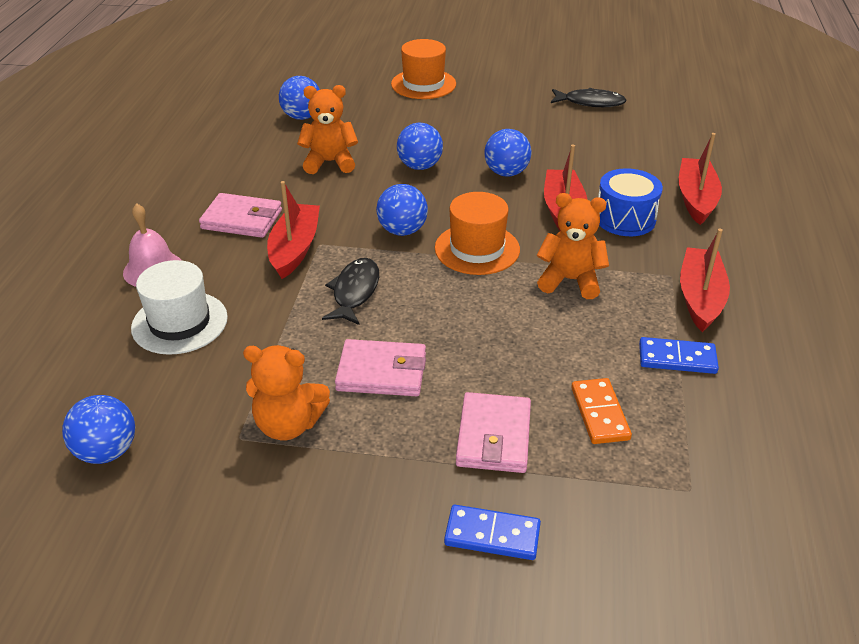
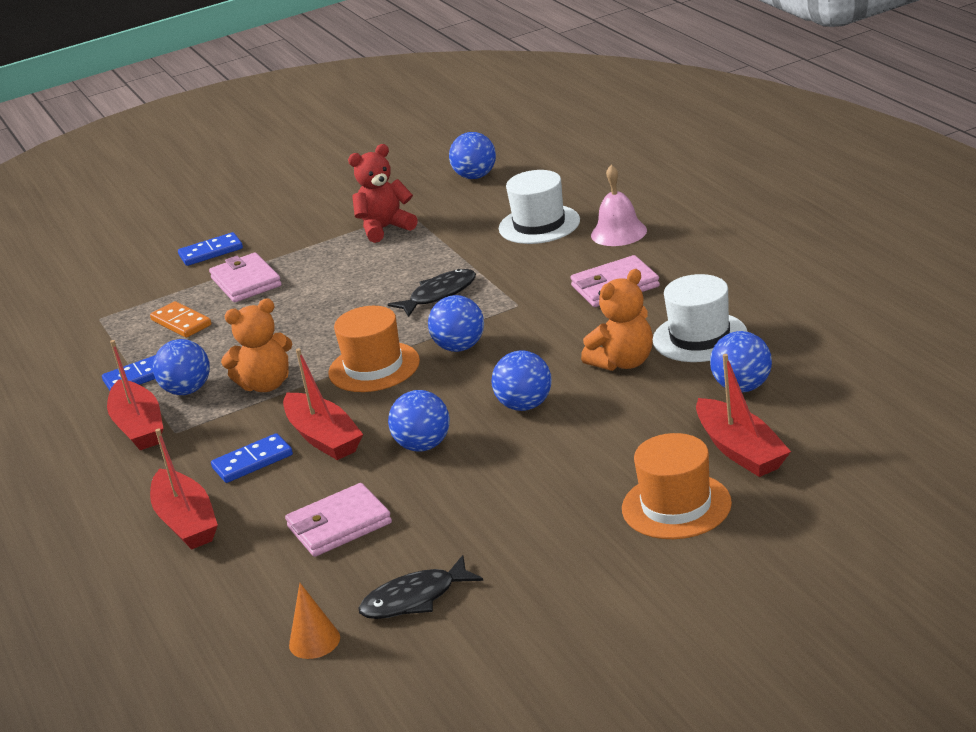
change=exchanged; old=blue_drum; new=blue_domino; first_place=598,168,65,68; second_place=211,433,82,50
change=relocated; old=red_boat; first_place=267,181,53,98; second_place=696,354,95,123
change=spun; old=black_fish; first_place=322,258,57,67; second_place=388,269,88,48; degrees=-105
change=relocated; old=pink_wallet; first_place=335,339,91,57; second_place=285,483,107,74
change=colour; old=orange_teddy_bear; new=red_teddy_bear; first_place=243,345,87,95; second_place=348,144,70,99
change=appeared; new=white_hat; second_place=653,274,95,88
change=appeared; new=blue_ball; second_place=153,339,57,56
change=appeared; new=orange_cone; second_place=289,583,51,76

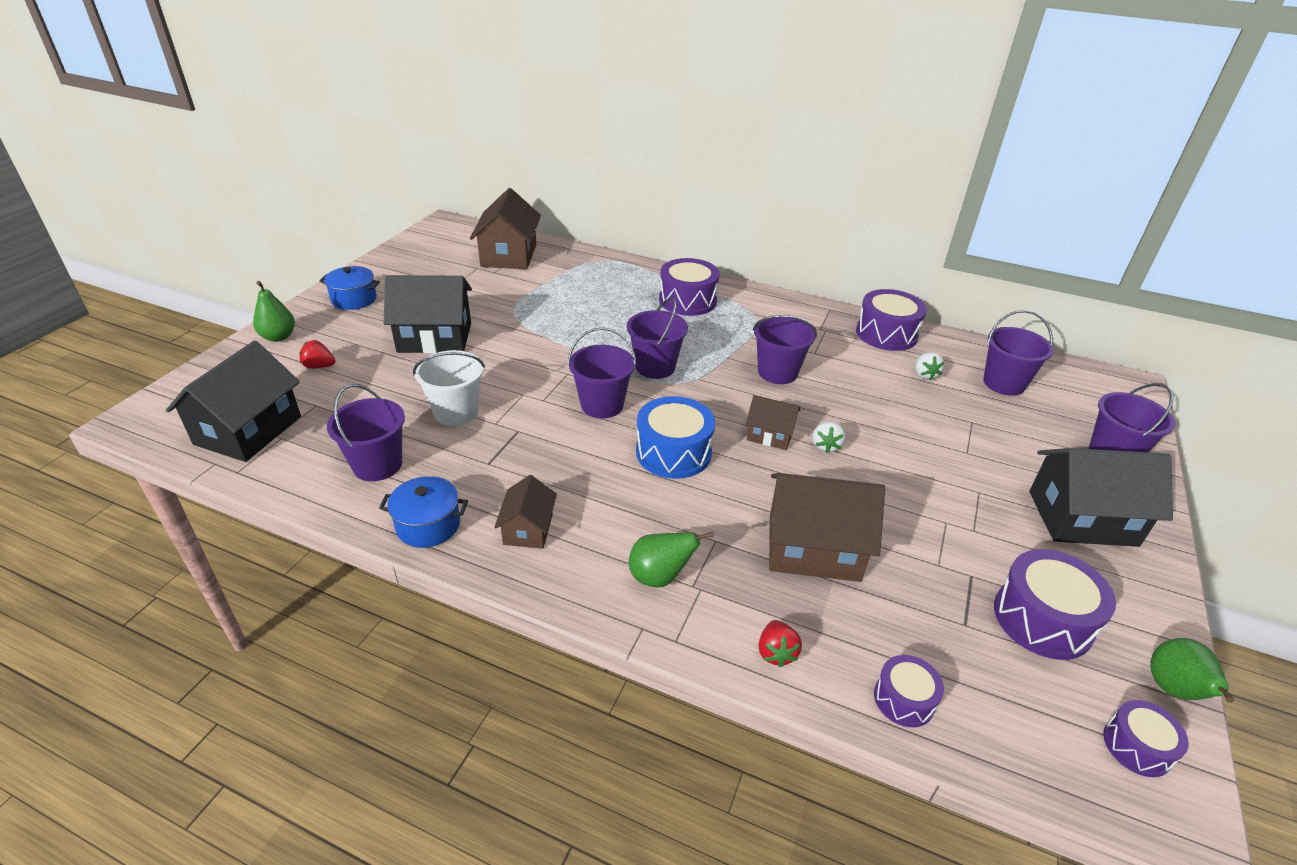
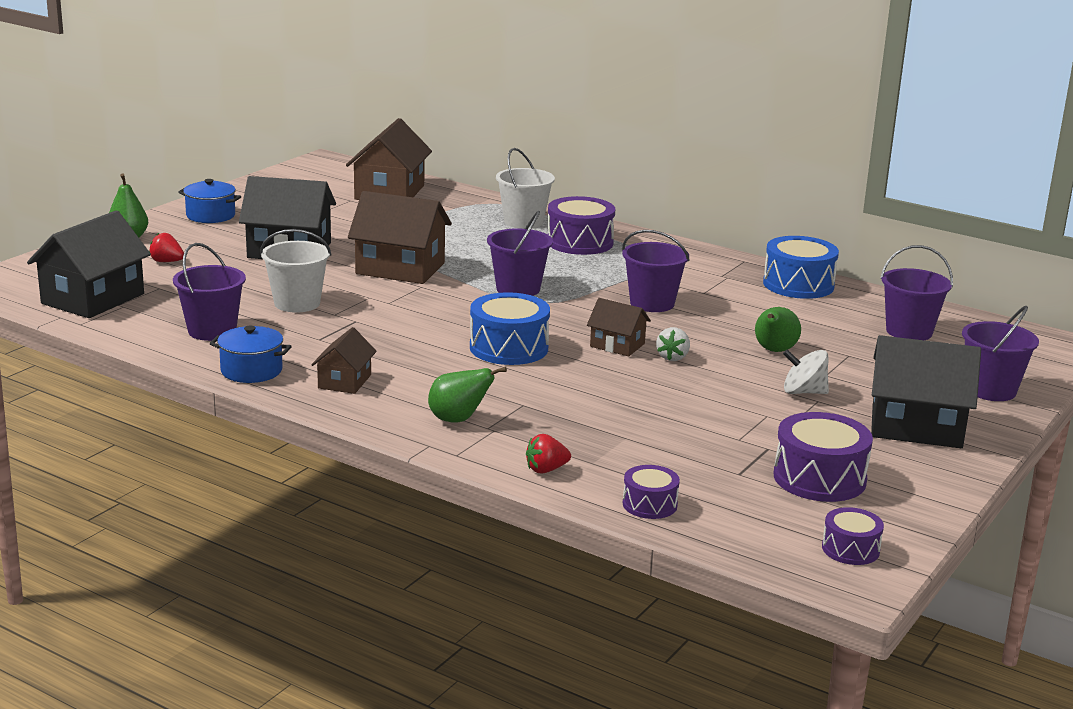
change=colour; old=purple_drum; new=blue_drum; first_place=856,289,71,62; second_place=763,236,76,63
change=missing; old=purple_bucket; first_place=568,327,68,91
change=missing; old=white_strawberry; first_place=915,352,29,28
change=relocated; old=brown_house; first_place=769,473,116,109; second_place=348,191,104,93
change=spun; old=red_strawberry; first_place=758,620,44,47; second_place=526,434,45,39; degrees=60
change=relocated; old=green_pear; first_place=1150,638,84,65; second_place=755,307,46,45
change=appeared; new=white_bucket; second_place=496,148,59,81
change=appeared; new=white_spinning_top; second_place=783,349,46,45

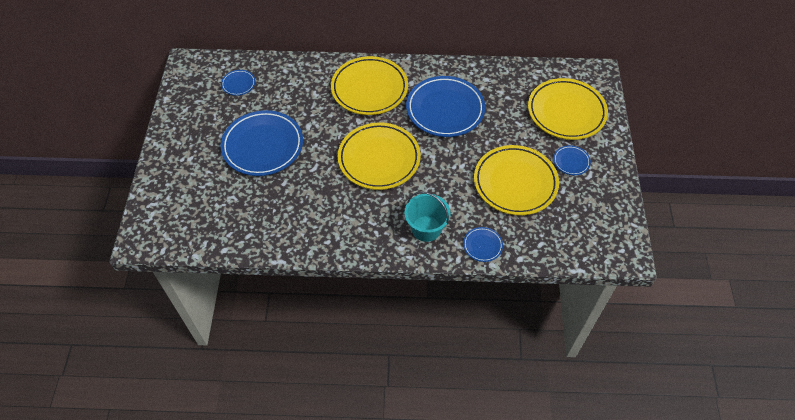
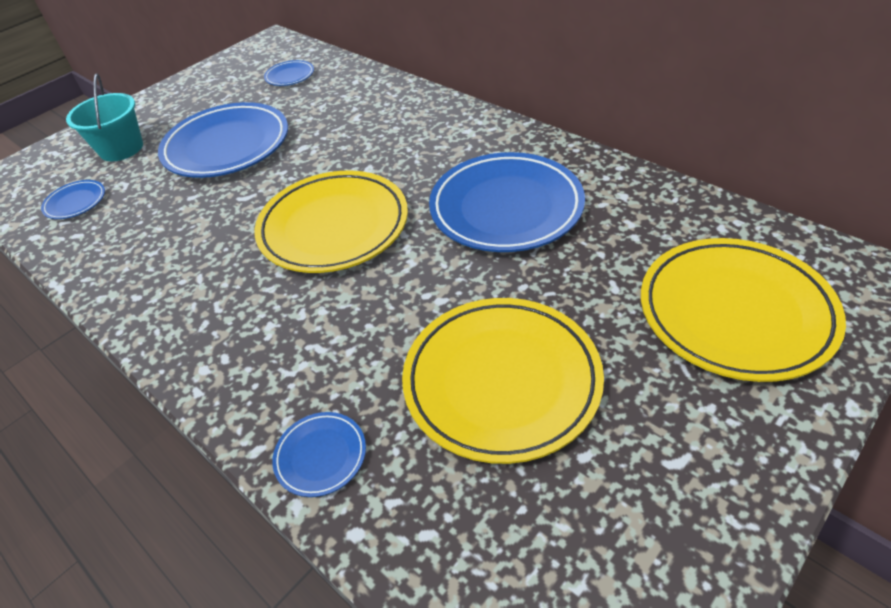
change=missing; old=yellow_plate; first_place=331,56,77,59
change=relocated; old=blue_plate; first_place=553,145,38,30; second_place=41,180,64,39
change=relocated; old=turquoise_bucket; first_place=404,191,47,51; second_place=66,73,77,88

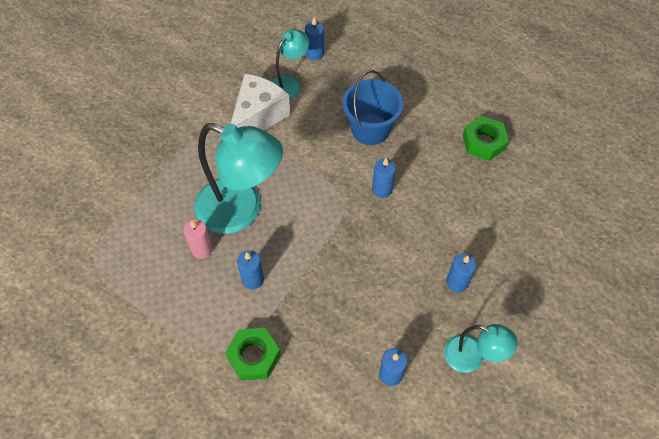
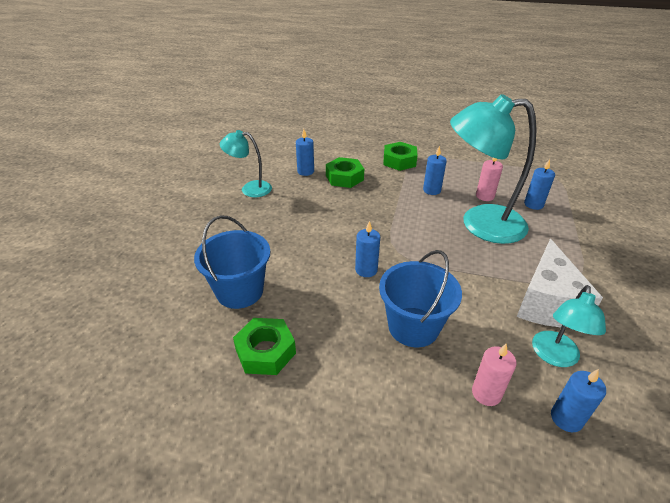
change=relocated; old=blue_candle; first_place=446,253,30,39; second_place=524,159,31,51
change=appeared; new=green_nut; second_place=326,157,38,31
change=appeared; new=blue_bucket; second_place=194,215,76,94
change=appeared; new=pink_candle; second_place=472,343,45,63

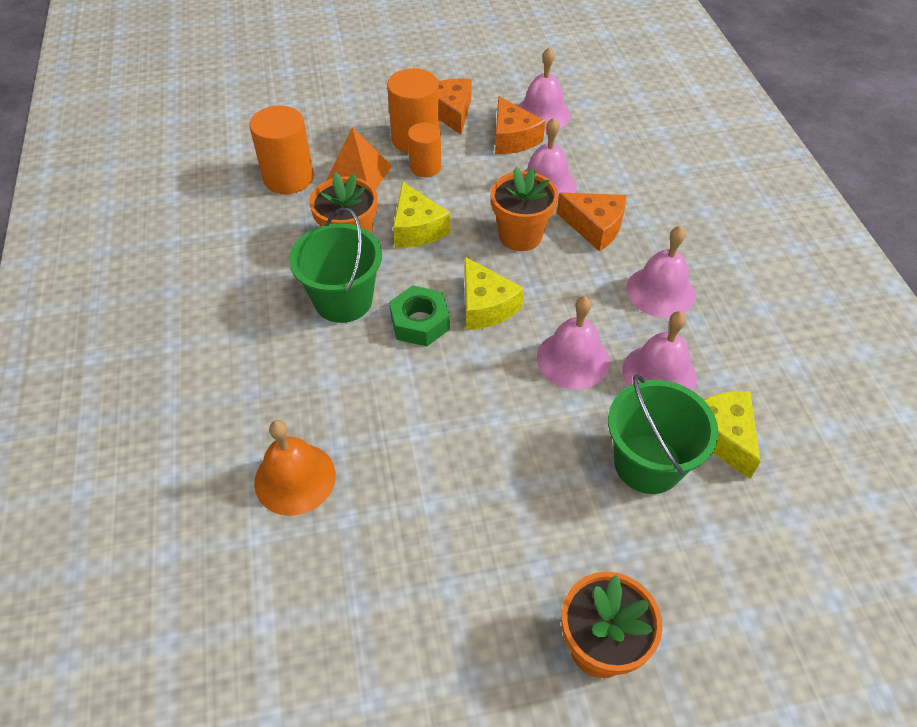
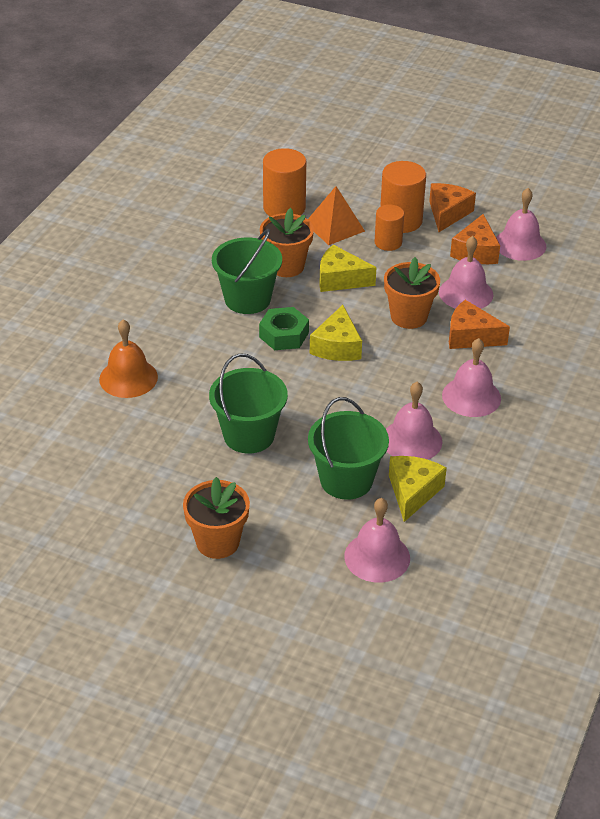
change=spun; old=yellow_cheese; first_place=393,182,57,66; second_place=319,245,58,47; degrees=90
change=spun; old=orange_cheese; first_place=557,193,69,58; second_place=449,300,61,49; degrees=135
change=relocated; old=pink_bell; first_place=537,296,73,93; second_place=344,498,66,85
change=appeared; new=green_bucket; second_place=209,353,79,101

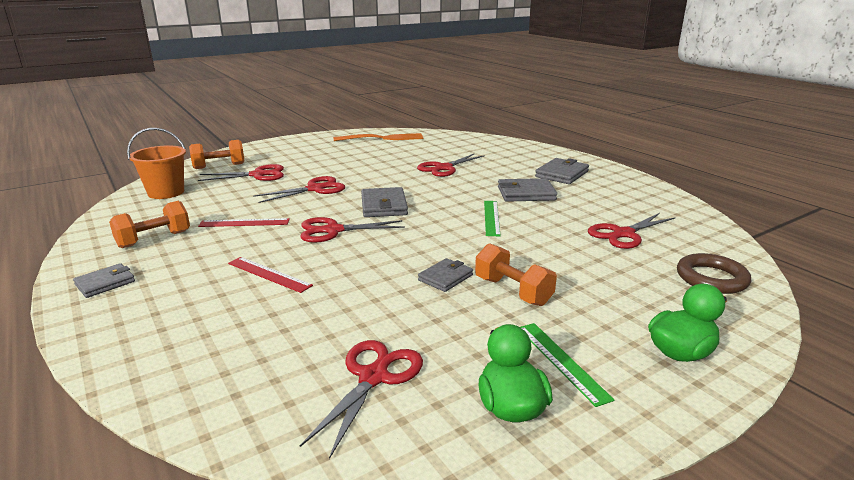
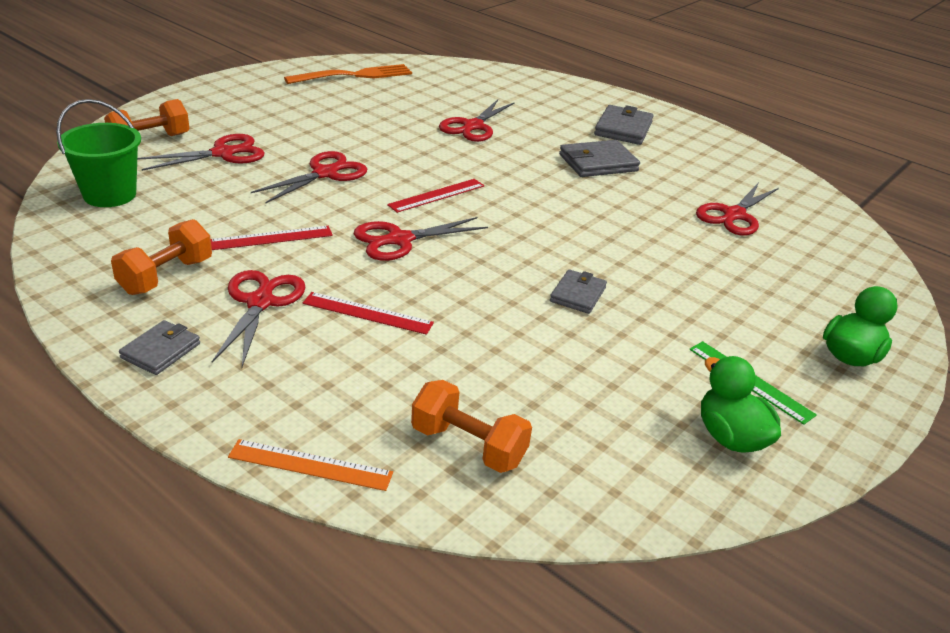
change=colour; old=orange_bucket; new=green_bucket; first_place=127,128,59,71; second_place=56,99,85,108
change=exchanged; old=grey_wallet; new=red_ruler; first_place=361,187,47,30; second_place=387,179,97,34
change=missing; old=green_ruler; first_place=484,201,17,35
change=relocated; old=orange_dumbbell; first_place=475,243,82,63; second_place=411,380,121,93
change=missing; old=brown_ring; first_place=677,253,74,41
change=relocated; old=red_scissors; first_place=300,340,123,119; second_place=212,270,94,97
change=appeared; new=orange_ruler; second_place=228,439,165,52

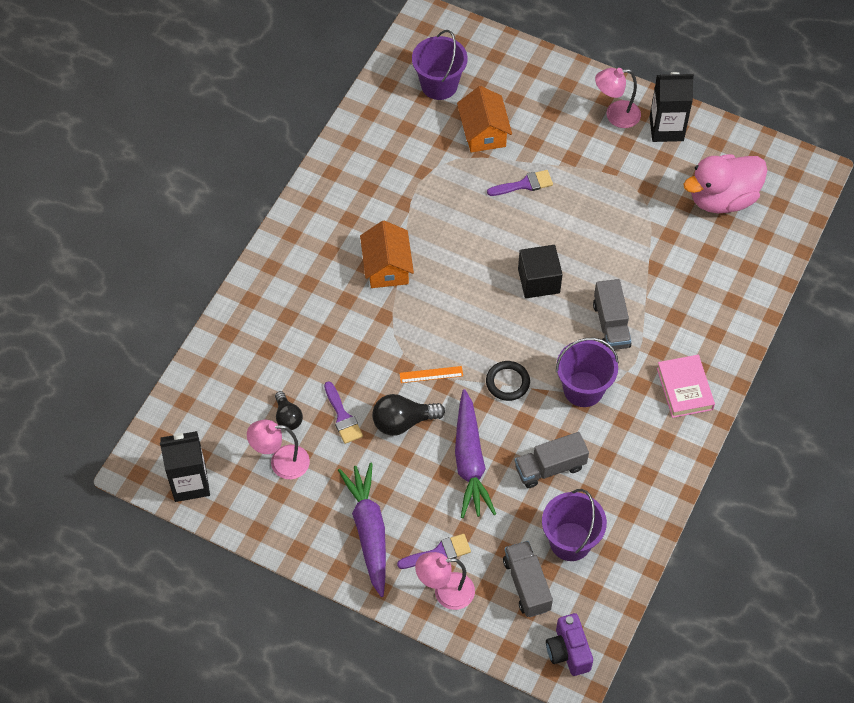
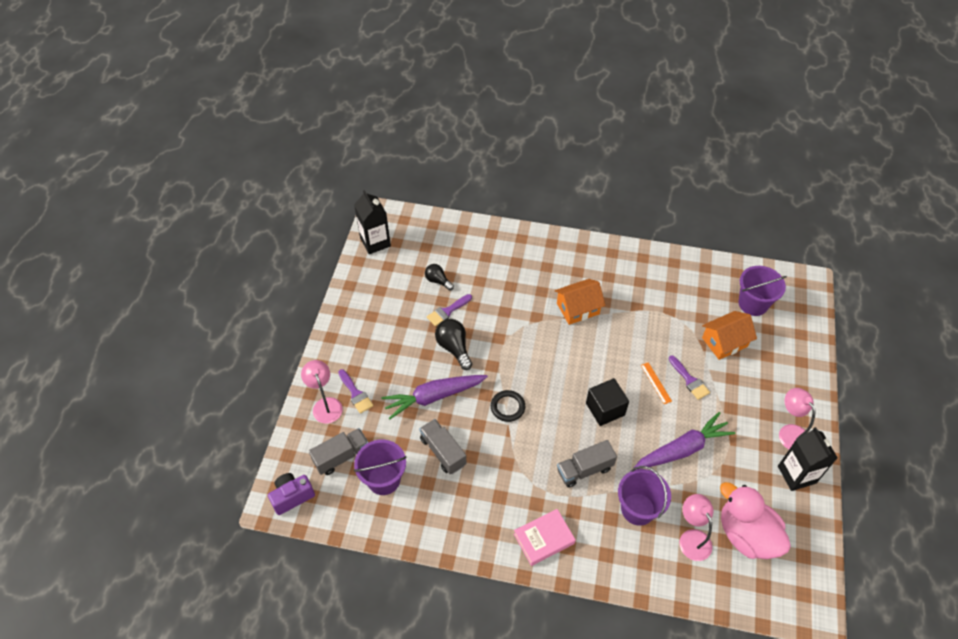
change=relocated; old=purple_bucket; first_place=556,338,63,69; second_place=618,466,53,60
change=relocated; old=orange_ruler; first_place=399,366,64,17; second_place=641,362,31,42
change=spun; old=black_light_bulb; first_place=275,391,28,39; second_place=425,264,29,26; degrees=75
change=relocated; old=pink_lamp; first_place=247,420,63,59; second_place=679,494,34,67
change=relocated; old=purple_carrot; first_place=338,462,48,135; second_place=634,412,101,57

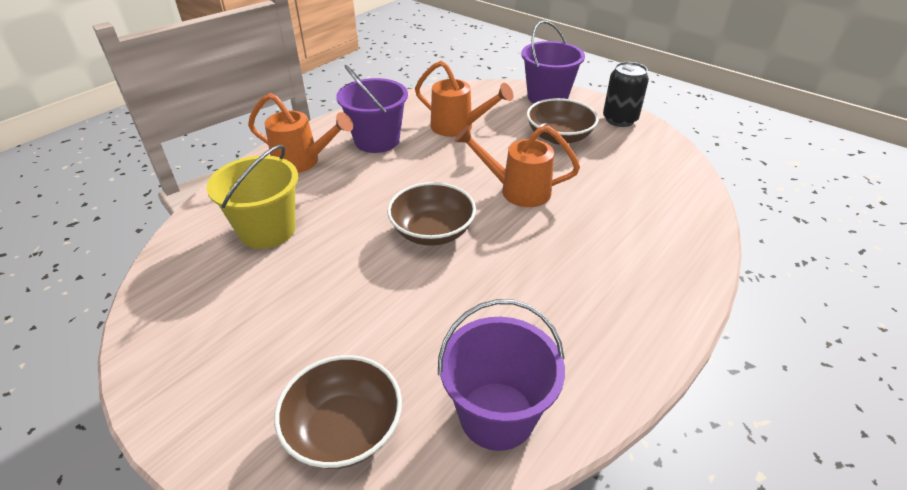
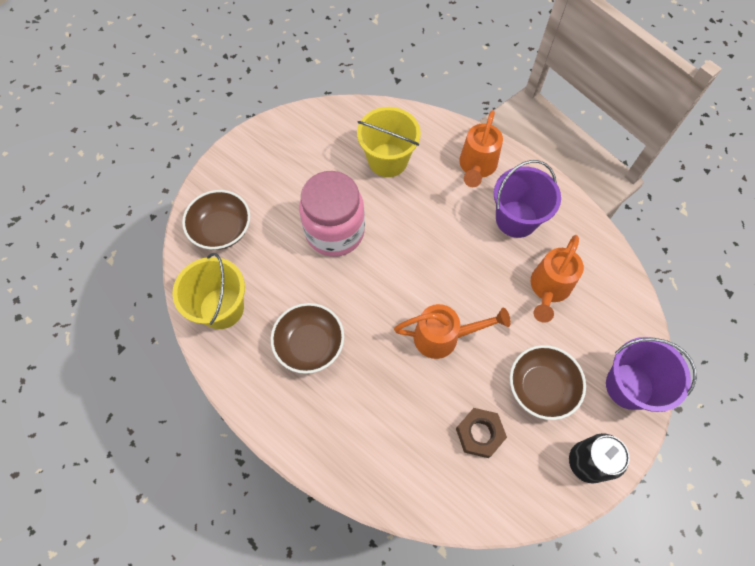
change=spun; old=orange_watering_can; first_place=455,125,125,82; second_place=394,304,117,55; degrees=75
change=relocated; old=brown_bowl; first_place=387,182,89,64; second_place=271,303,73,71
change=colour; old=purple_bucket; new=yellow_bucket; first_place=438,299,127,152; second_place=172,253,73,76
change=appeared; new=pink_jar; second_place=299,171,66,86
change=appeared; new=brown_nut; second_place=456,408,51,50

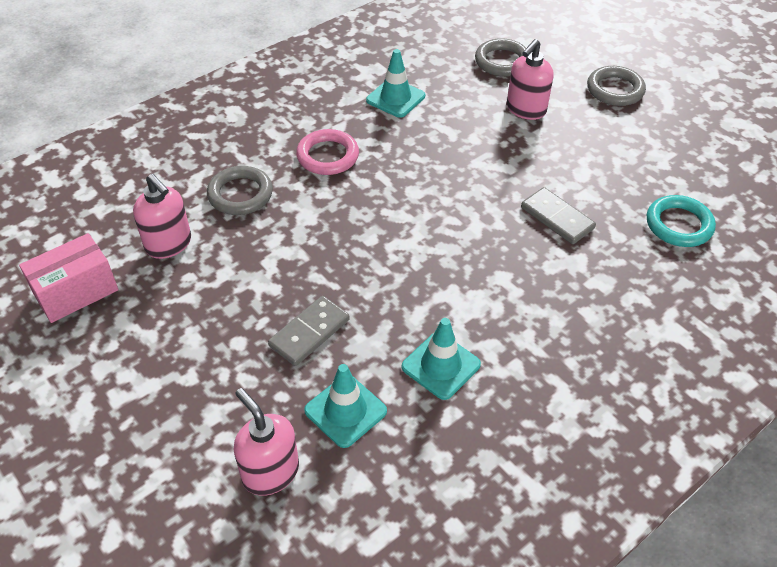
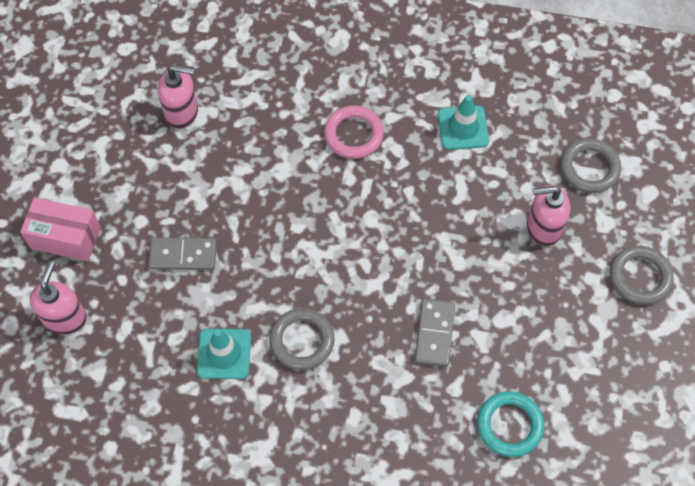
change=relocated; old=grey_ring; first_place=207,166,66,49; second_place=269,308,66,62
change=spun; old=pink_soap_dispenser; first_place=133,174,58,85; second_place=158,65,40,64; degrees=-90
change=relocated; old=pink_box; first_place=19,233,100,90; second_place=20,197,81,64
change=missing; old=turquoise_traffic_cone; first_place=304,364,83,84

